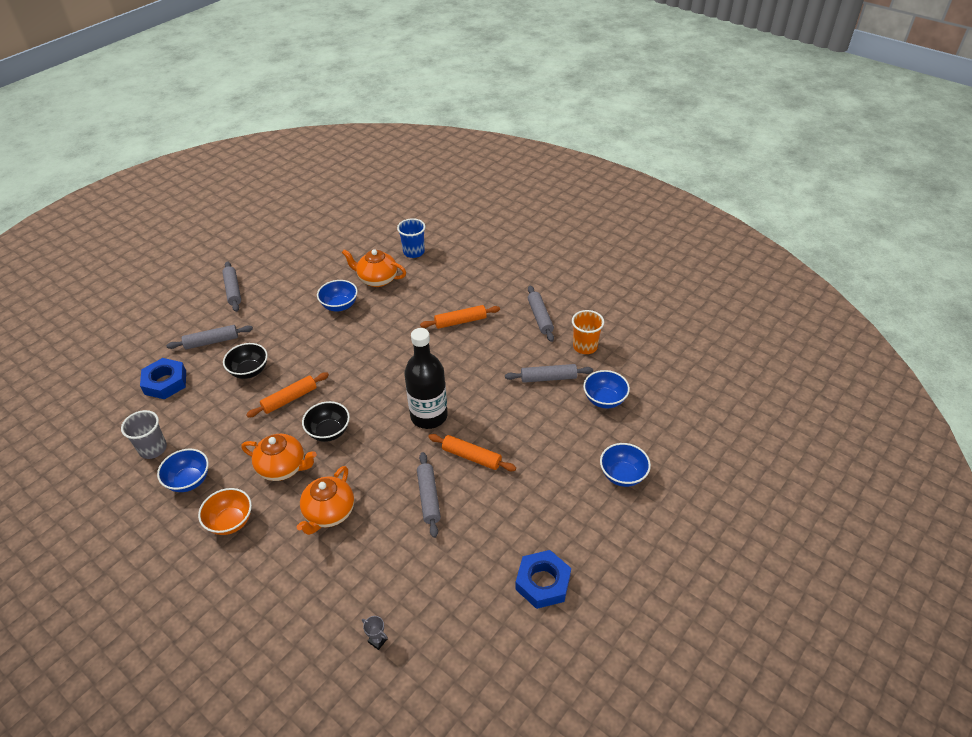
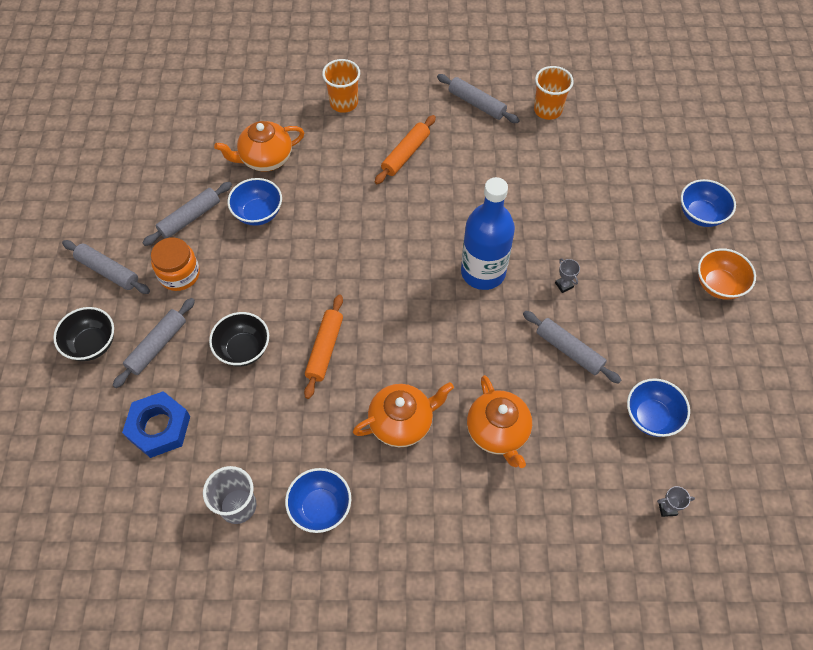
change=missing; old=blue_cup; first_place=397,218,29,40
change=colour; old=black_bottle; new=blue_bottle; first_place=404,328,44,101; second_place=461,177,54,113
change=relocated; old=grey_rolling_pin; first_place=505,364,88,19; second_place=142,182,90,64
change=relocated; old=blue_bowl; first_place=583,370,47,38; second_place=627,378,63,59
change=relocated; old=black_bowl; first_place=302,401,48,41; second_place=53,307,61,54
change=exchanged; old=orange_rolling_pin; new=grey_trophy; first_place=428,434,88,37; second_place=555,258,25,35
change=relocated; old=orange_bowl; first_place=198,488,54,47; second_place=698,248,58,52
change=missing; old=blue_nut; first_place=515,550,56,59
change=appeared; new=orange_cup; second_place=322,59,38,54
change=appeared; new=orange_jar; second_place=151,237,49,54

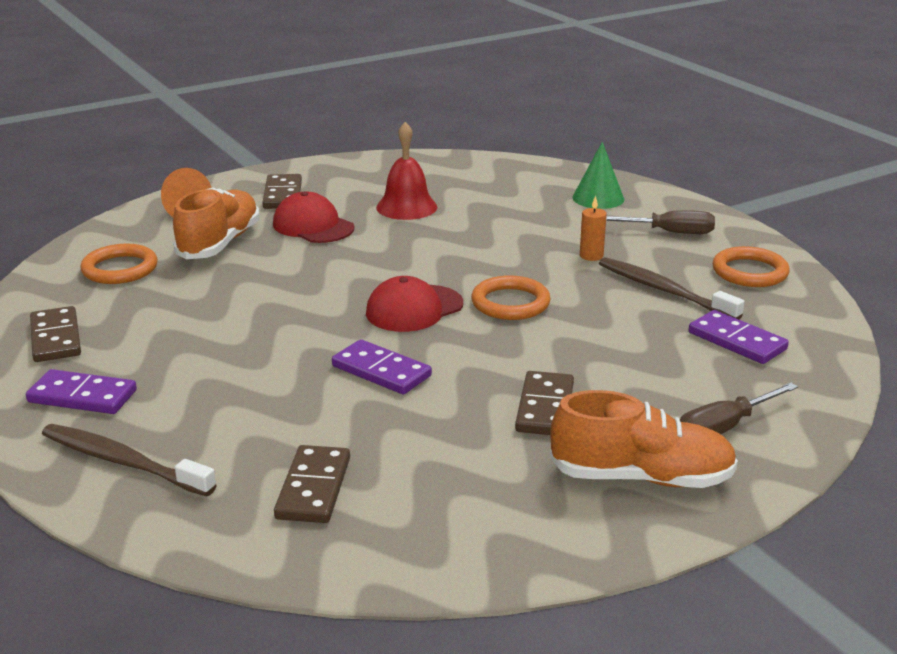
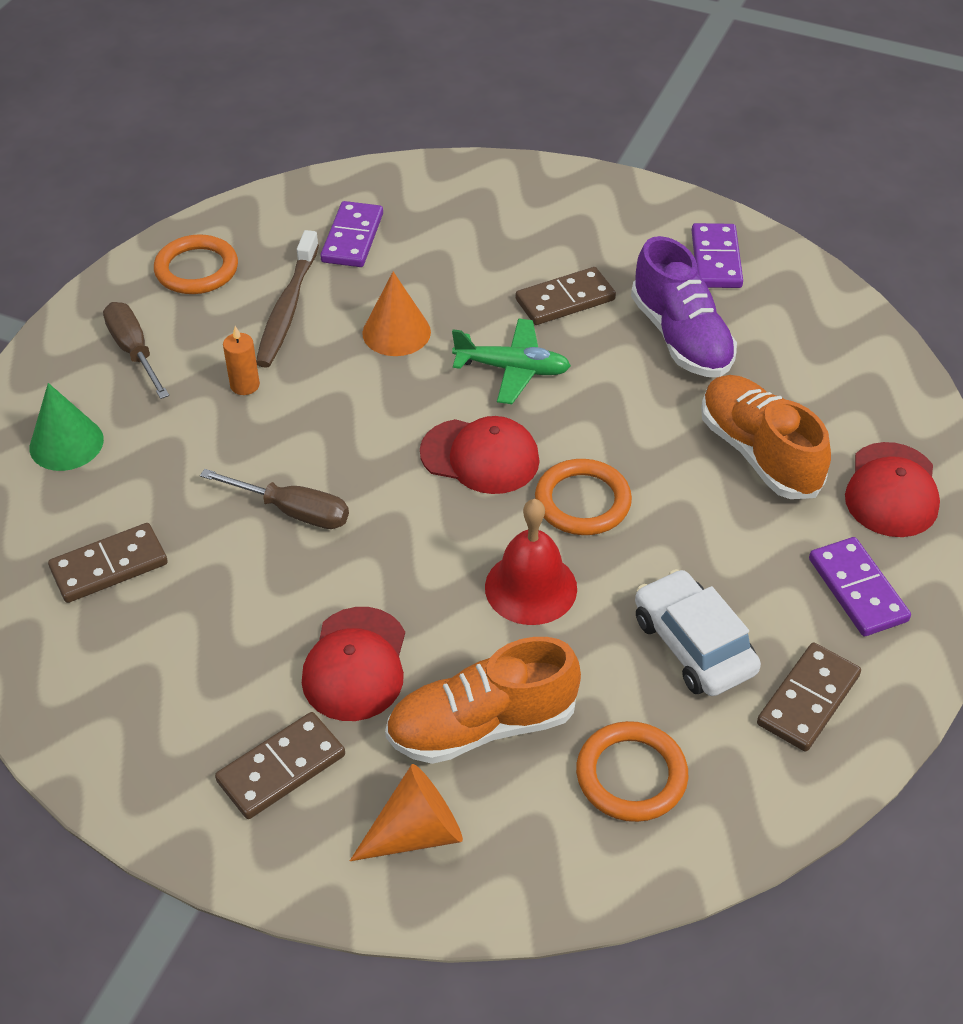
change=relocated; old=red_bell; first_place=376,122,62,98; second_place=485,499,92,126
change=relocated; old=orange_ring; first_place=471,276,80,44; second_place=535,459,97,76
change=relocated; old=purple_domino; first_place=332,339,100,55; second_place=692,223,51,65
change=relocated; old=brown_screwdriver; first_place=680,383,118,51; second_place=200,469,149,60
change=relocated; old=orange_shoe; first_place=550,390,188,98; second_place=701,375,130,124
change=exchanged; old=brown_toothbrush; new=red_cap; first_place=42,424,175,72; second_place=845,442,95,95
change=relocated; old=brown_domino; first_place=274,445,76,78; second_place=48,523,120,80
change=appeared; new=purple_shoe; second_place=631,236,106,141
change=appeared; new=orange_cone; second_place=362,272,69,84
change=appeared; new=green_plane; second_place=452,318,119,86
change=appeared; new=white_car; second_place=635,569,126,127

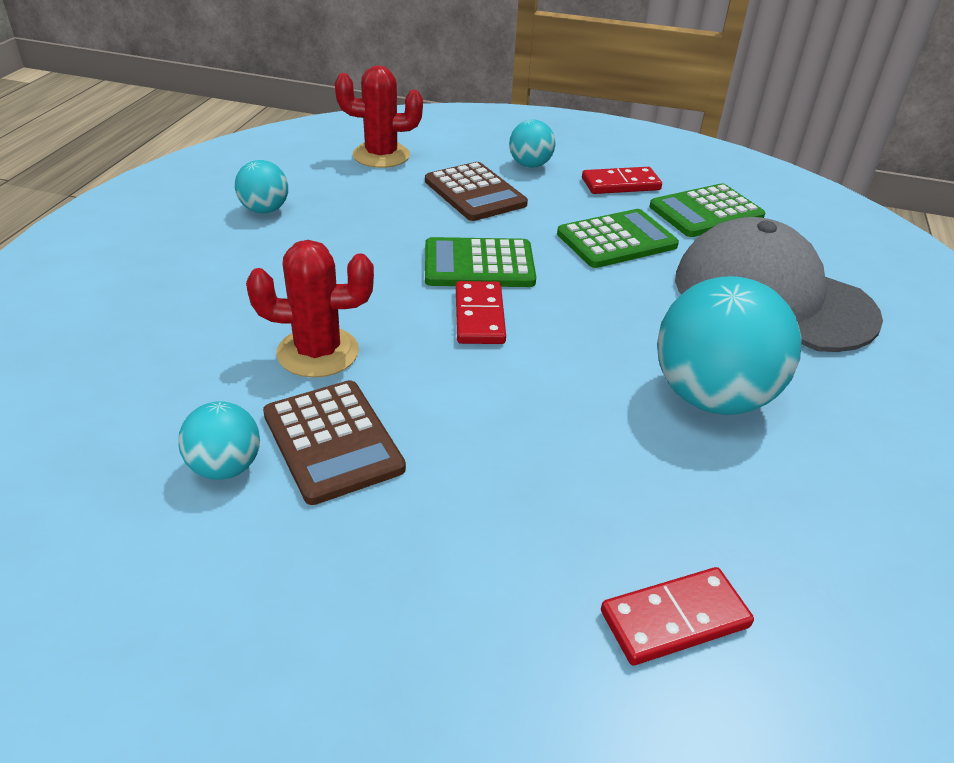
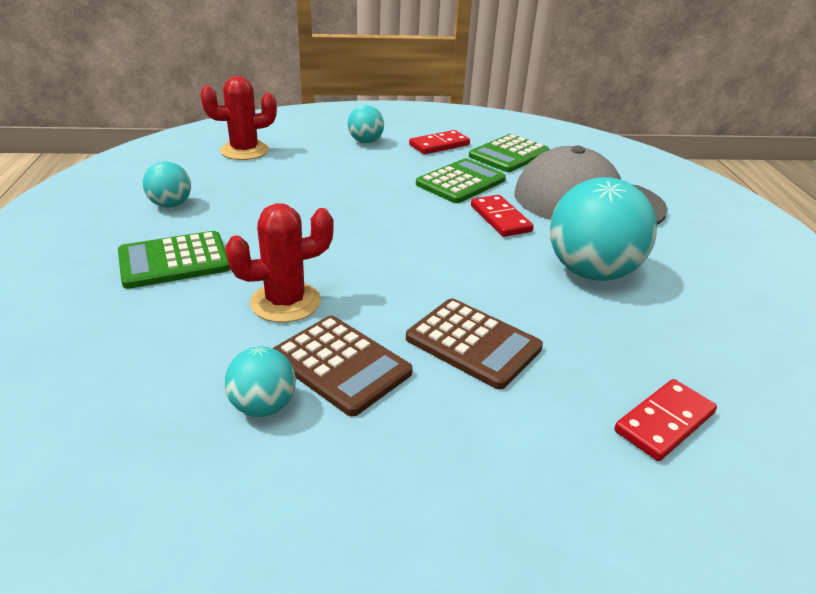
change=relocated; old=brown_calculator; first_place=425,162,103,59; second_place=406,298,137,92
change=relocated; old=green_calculator; first_place=425,237,111,50; second_place=118,231,112,58
change=relocated; old=red_domino; first_place=456,281,50,63; second_place=471,195,63,42

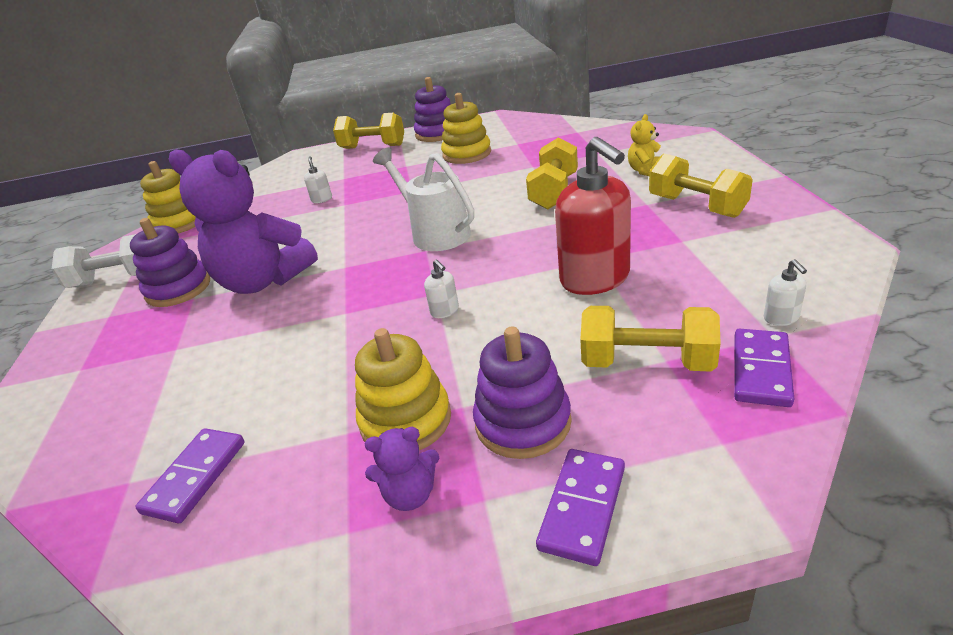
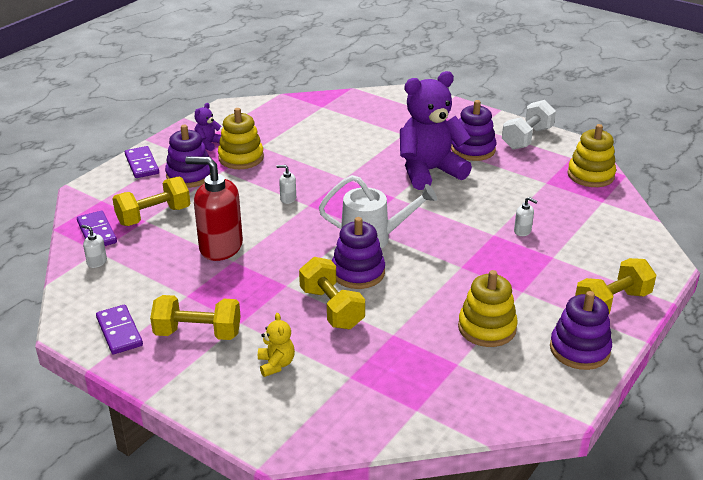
change=relocated; old=purple_domino; first_place=135,428,110,95; second_place=96,305,47,49
change=appeared; new=purple_stacking_toy; second_place=332,217,53,72

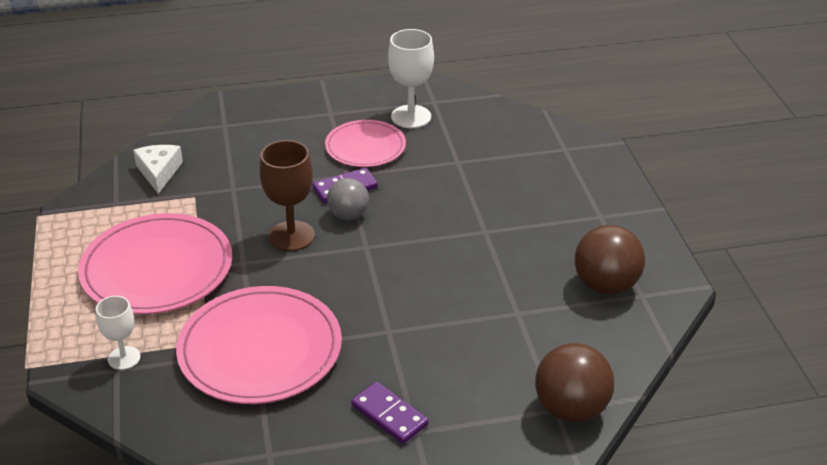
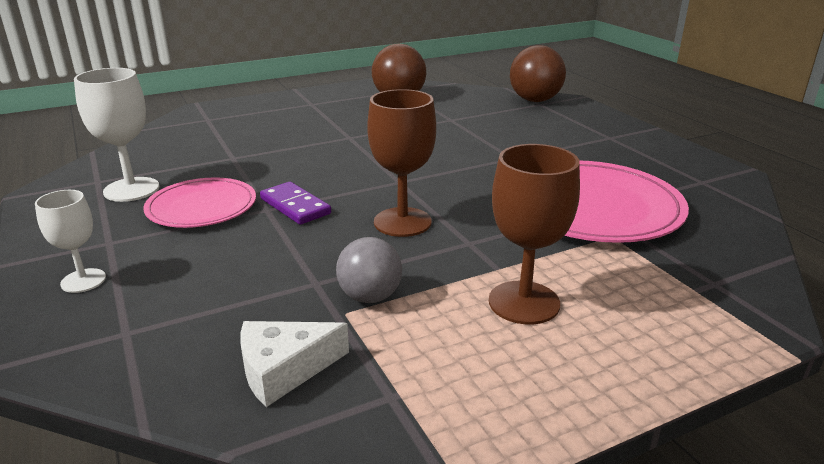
change=relocated; old=grey_ball; first_place=327,178,42,42; second_place=336,237,66,66
change=exchanged; old=pink_plate; new=brown_goblet; first_place=78,213,154,101; second_place=489,144,91,180
change=relocated; old=white_goblet; first_place=96,296,45,74; second_place=35,190,71,103
change=missing; old=purple_domino; first_place=351,382,77,62

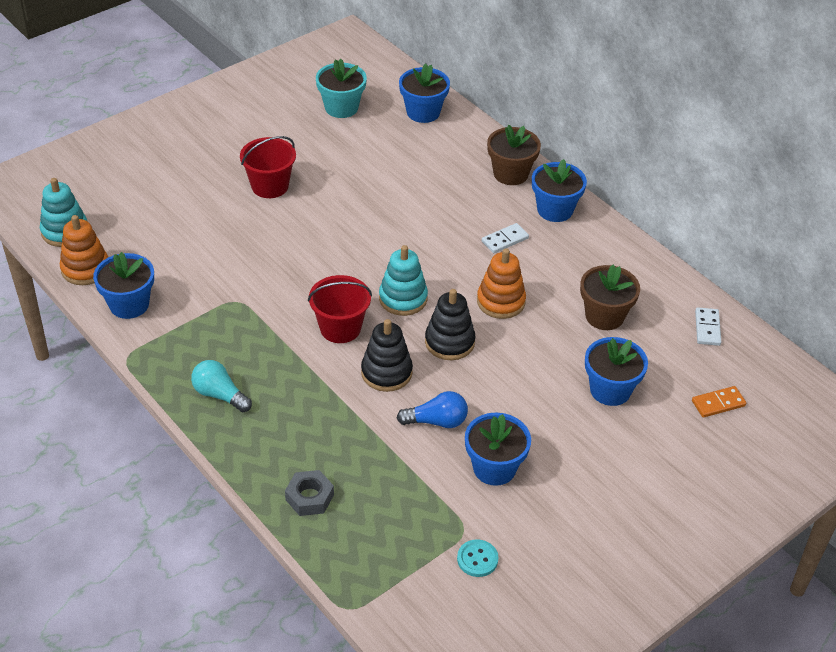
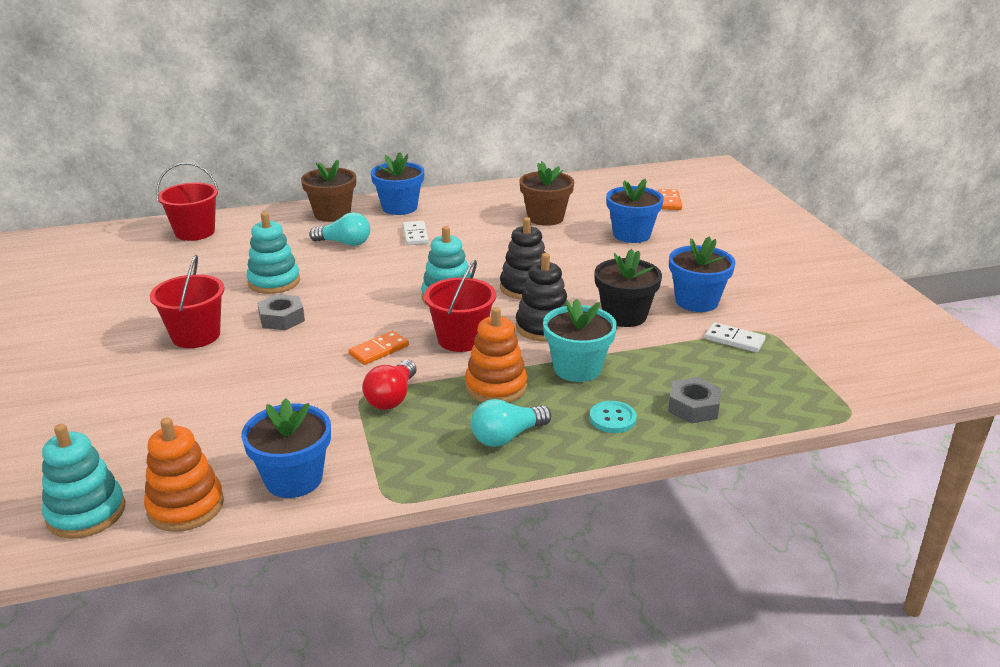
change=relocated; old=turquoise_flower_pot; first_place=316,58,51,60; second_place=543,299,74,83
change=exchanged; old=blue_flower_pot; new=red_bucket; first_place=399,63,51,60; second_place=156,163,63,78
change=relocated; old=orange_stacking_toy; first_place=477,248,49,71; second_place=465,307,62,96
change=relocated; old=white_domino; first_place=695,307,26,39; second_place=705,322,61,30
change=exchanged; old=blue_light_bulb; new=black_flower_pot; first_place=397,391,71,37; second_place=594,249,68,78
change=relocated; old=turquoise_button; first_place=457,539,42,38; second_place=590,401,47,32
change=appeared; new=turquoise_stacking_toy; second_place=246,212,54,82
change=appeared; new=turquoise_light_bulb; second_place=309,212,61,34
change=appeared; new=grey_nut; second_place=257,294,48,36
change=appeared; new=orange_domino; second_place=349,331,60,34
change=appeared; new=red_light_bulb; second_place=362,360,55,50

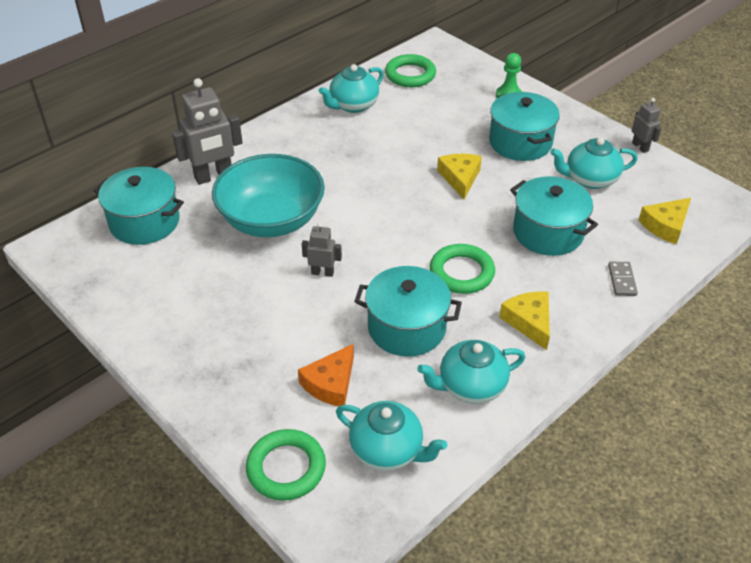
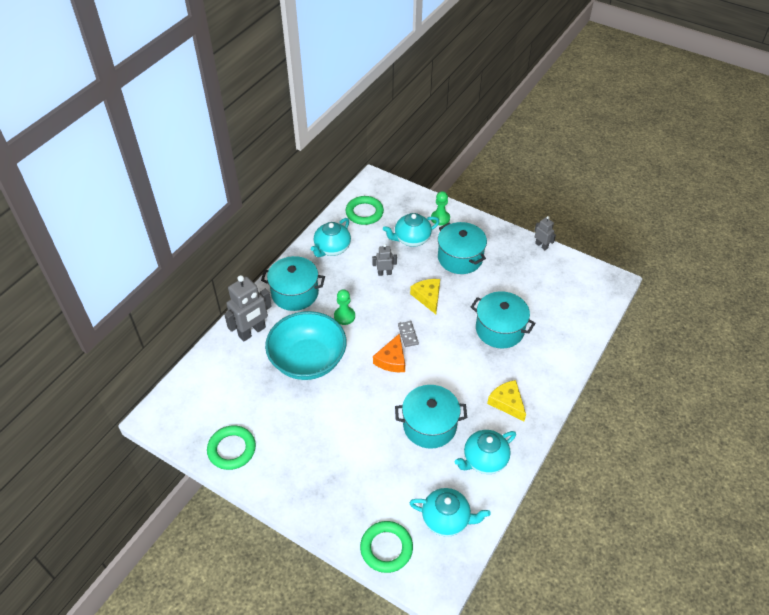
change=relocated; old=turquoise_teapot; first_place=550,137,88,52; second_place=383,213,57,34
change=relocated; old=turquoise_pot; first_place=94,167,90,78; second_place=261,256,64,55
change=missing; old=yellow_cheese; first_place=639,198,52,46
change=relocated; old=grey_robot; first_place=302,222,40,55; second_place=372,244,25,32
change=relocated; old=green_ring; first_place=430,244,65,50; second_place=207,425,49,45
change=relocated; old=grey_domino; first_place=608,262,30,34; second_place=398,321,21,26
change=relocated; old=orange_cheese; first_place=298,344,56,62; second_place=373,333,32,39
change=appeared; new=green_pawn; second_place=334,289,21,36

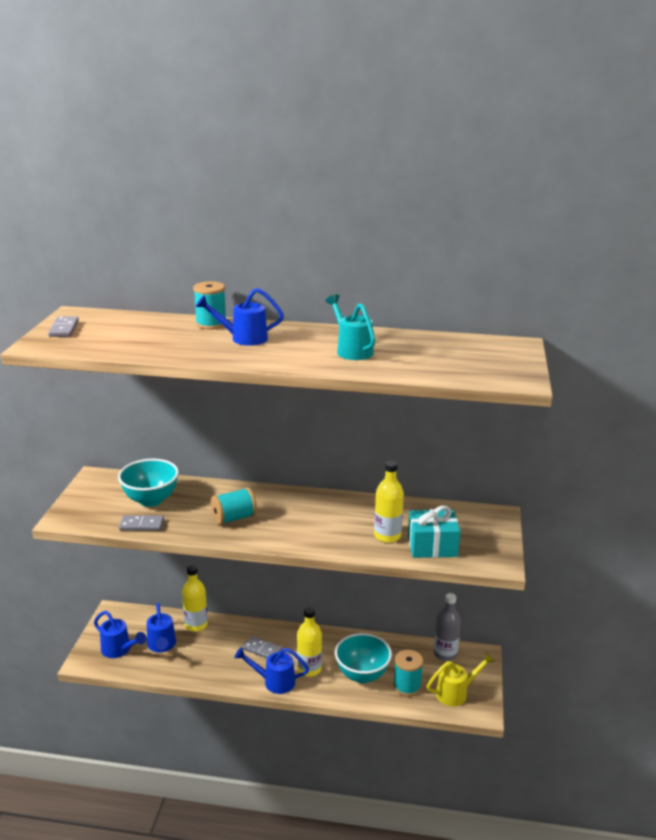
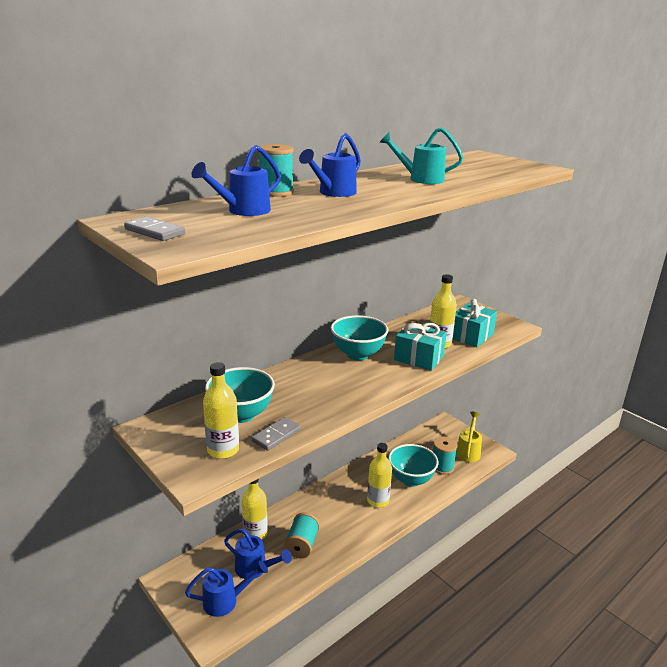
change=relocated; old=turquoise_spool; first_place=211,487,46,38; second_place=284,513,36,45
change=missing; old=grey_bottle; first_place=434,593,27,68
change=missing; old=grey_domino; first_place=243,636,40,23
change=relocated; old=blue_watering_can; first_place=234,647,75,47; second_place=191,145,90,71
change=appeared; new=turquoise_bowl; second_place=331,315,57,45
change=appeared; new=turquoise_gift; second_place=394,323,53,48
change=appeared; new=yellow_bottle; second_place=203,362,36,97

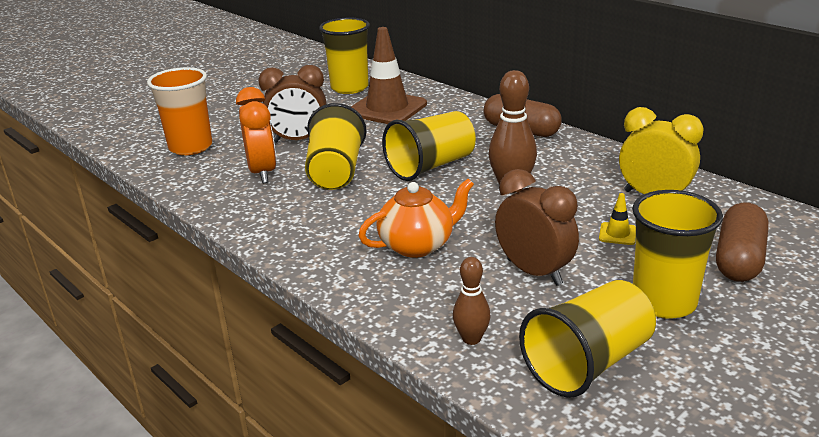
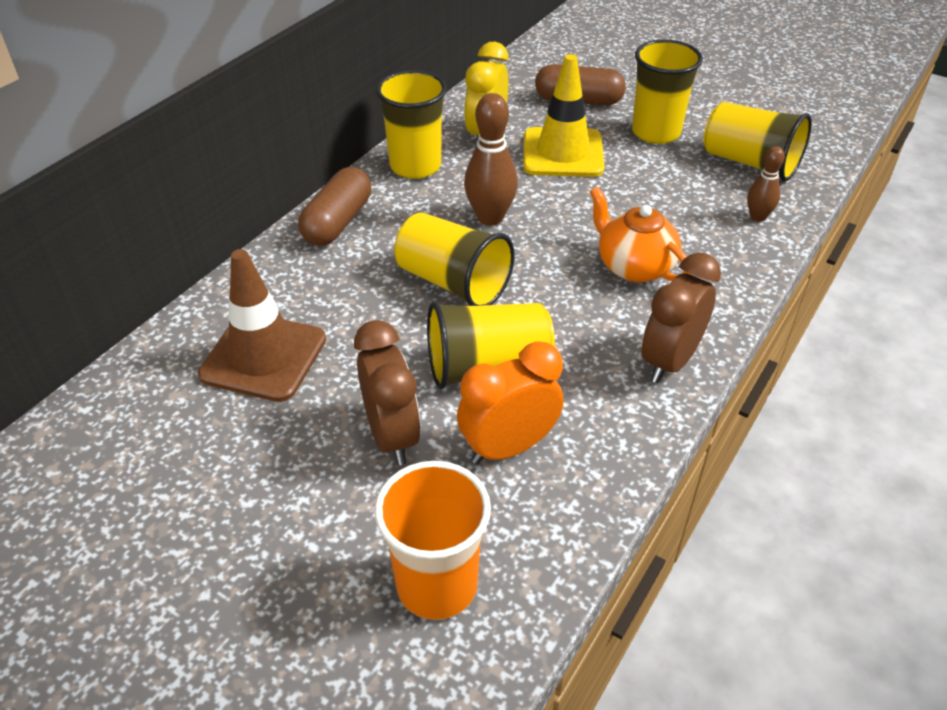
change=relocated; old=yellow_cup; first_place=319,18,51,76; second_place=376,70,71,109
change=relocated; old=brown_clock; first_place=495,169,84,117; second_place=642,252,79,131
change=size; old=yellow_traffic_cone; first_place=599,193,37,52; second_place=523,54,81,123; factor=2.46

